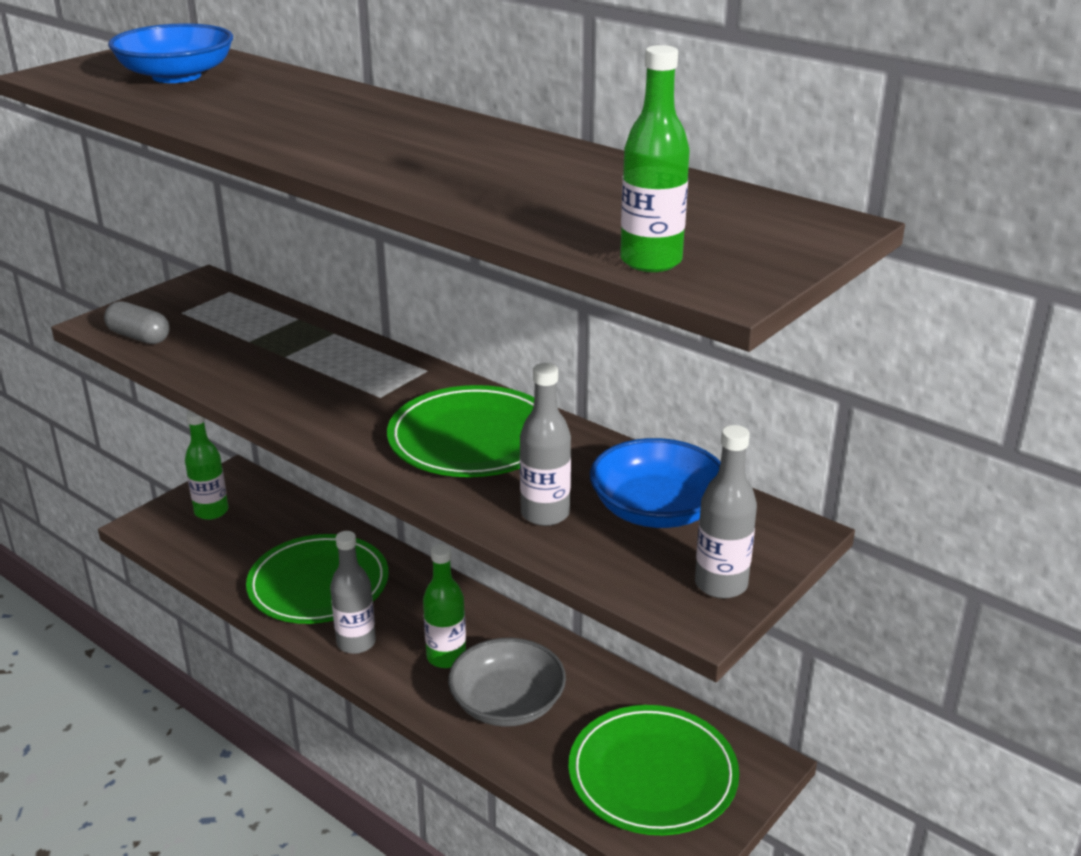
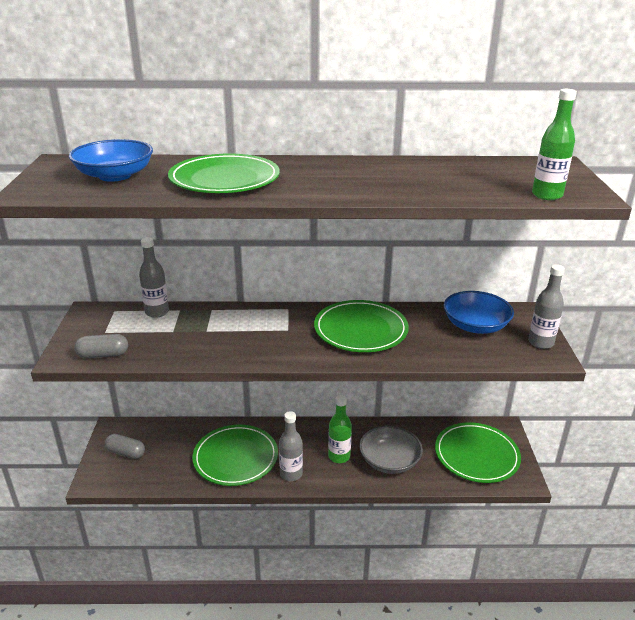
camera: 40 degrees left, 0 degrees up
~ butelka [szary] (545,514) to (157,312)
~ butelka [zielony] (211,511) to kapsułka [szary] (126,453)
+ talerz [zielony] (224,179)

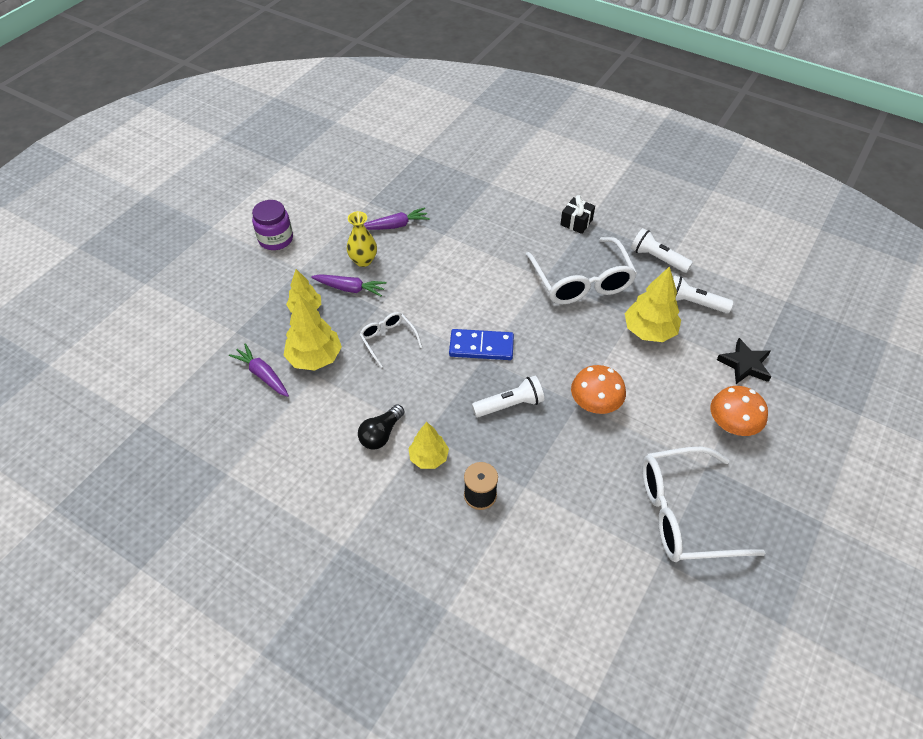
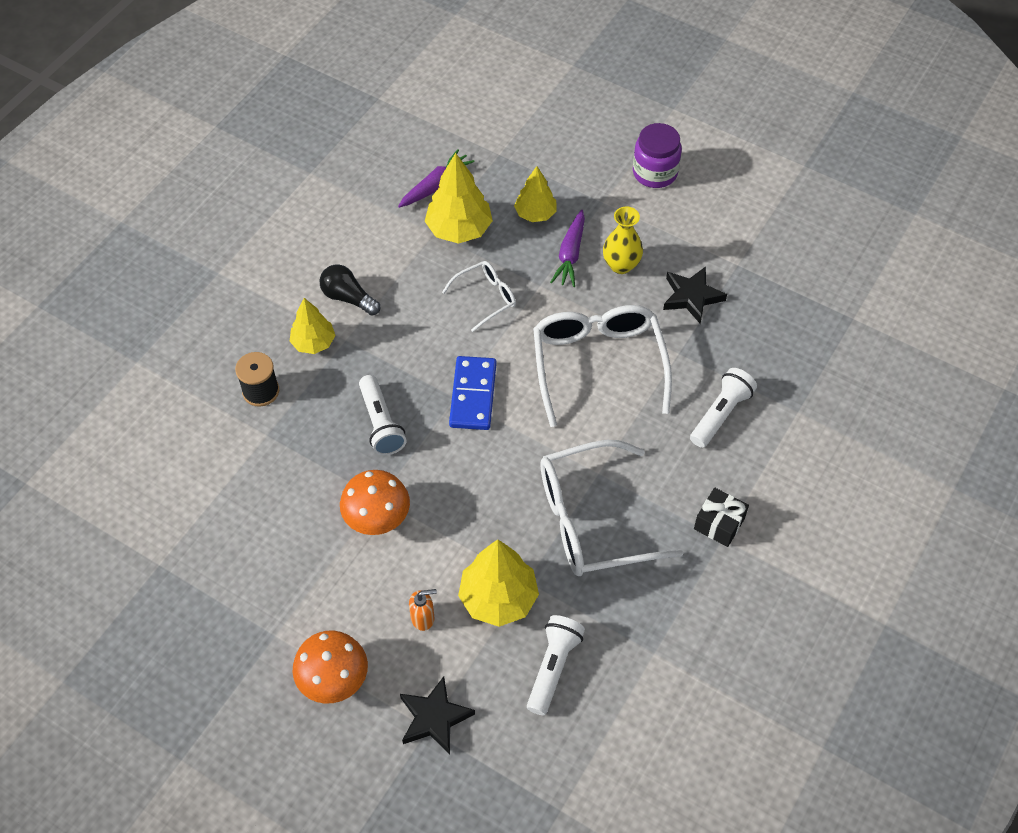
camera: 90 degrees right, 5 degrees up
~ marchewka [fioletowy] (395,225) to gwiazda [czarny] (691,297)
~ latarka [biały] (657,258) to (721,414)
~ okulary [biały] (683,513) to (598,364)
+ dozownik mydła [pomarańczowy] (423,618)

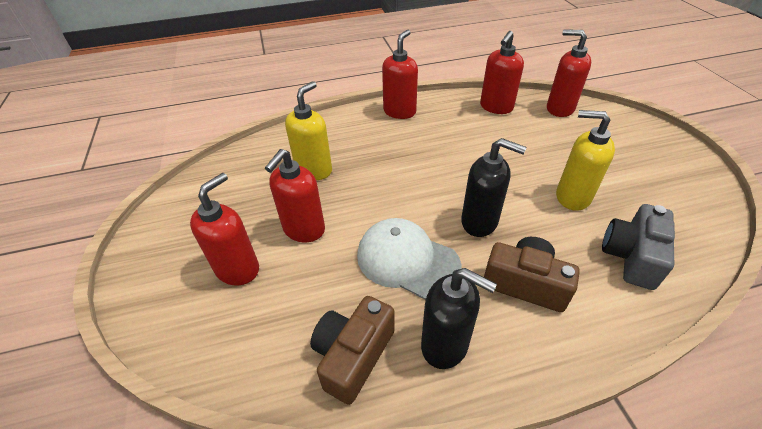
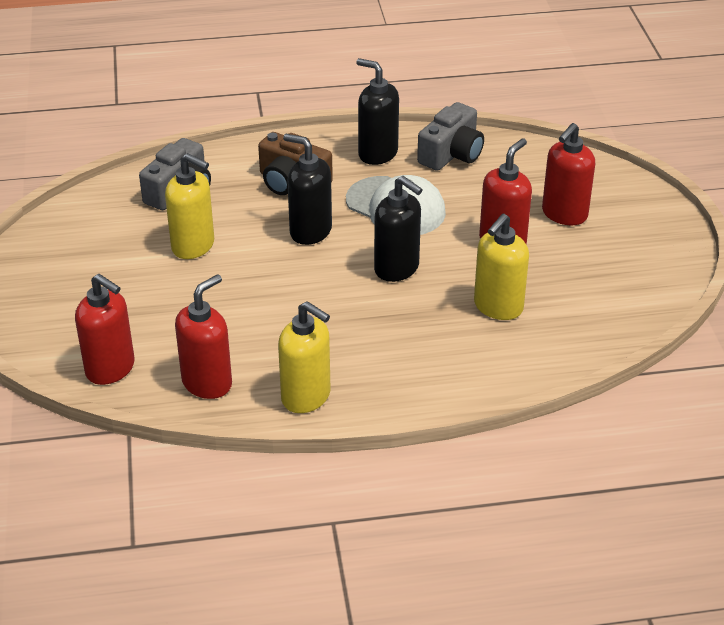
camera: 175 degrees left, 5 degrees down
- dozownik mydła [czerwony] (399,111)
~ aparat fotograficzny [brązowy] (353,355) to aparat fotograficzny [szary] (452,154)
+ dozownik mydła [czarny] (397,269)
+ dozownik mydła [żółty] (306,397)

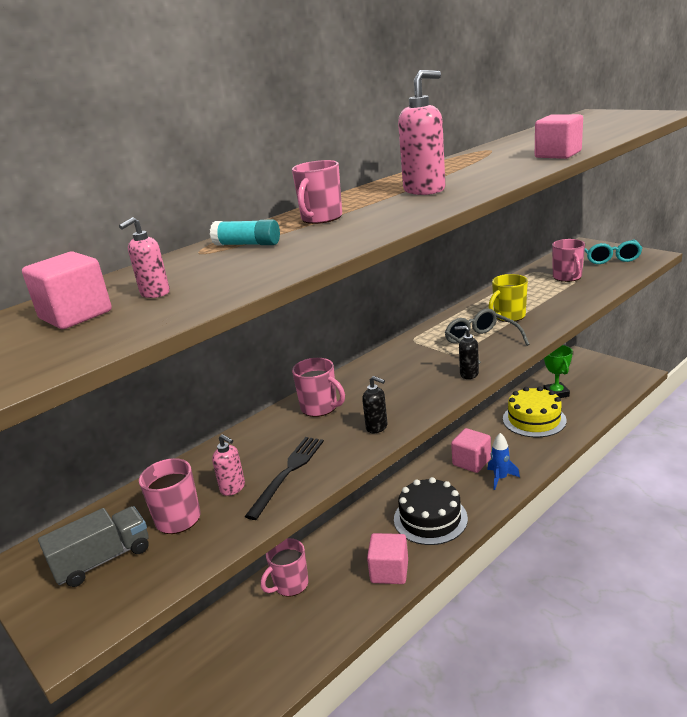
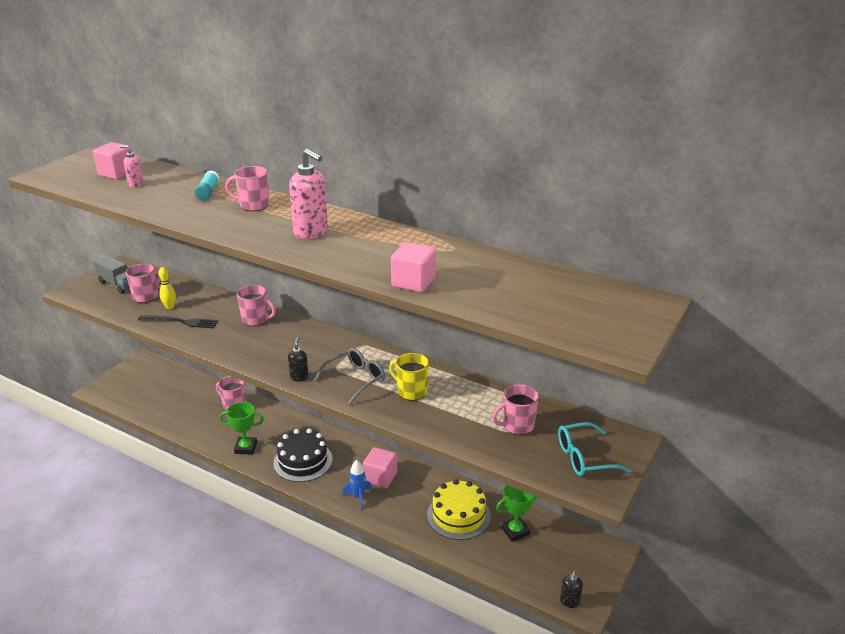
camera: 70 degrees right, 5 degrees up
~ kubek [różowy] (320,408) = (256,320) 90 degrees counterclockwise
~ dozownik mydła [czarny] (377,427) to (569,602)
~ dozownik mydła [różowy] (233,488) to kręgiel [żółty] (170,307)
~ sześcian [różowy] (389,571) to puchar [zielony] (246,448)

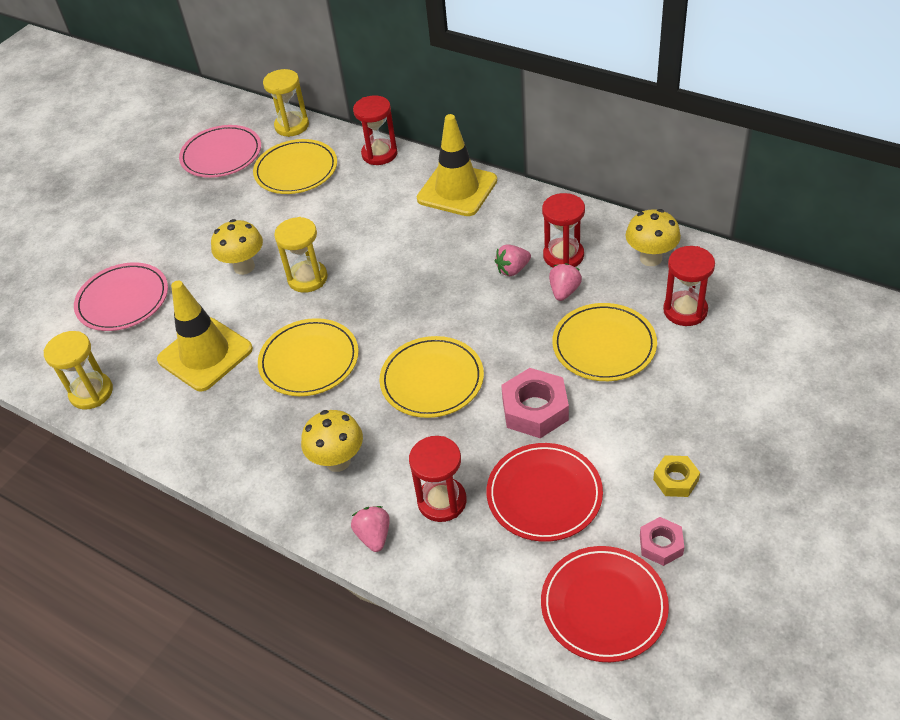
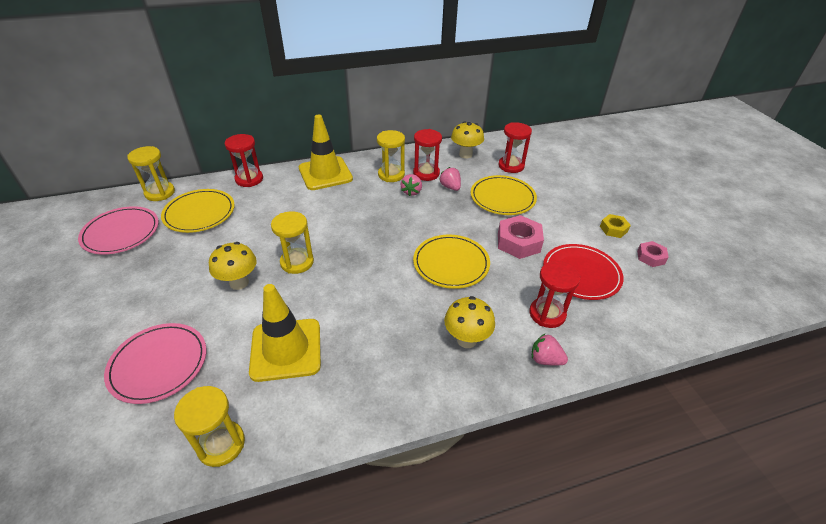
camera: 55 degrees left, 5 degrees down
- talerz [żółty] (309,360)
- talerz [czerwony] (604,606)
+ klepsydra [żółty] (391,175)

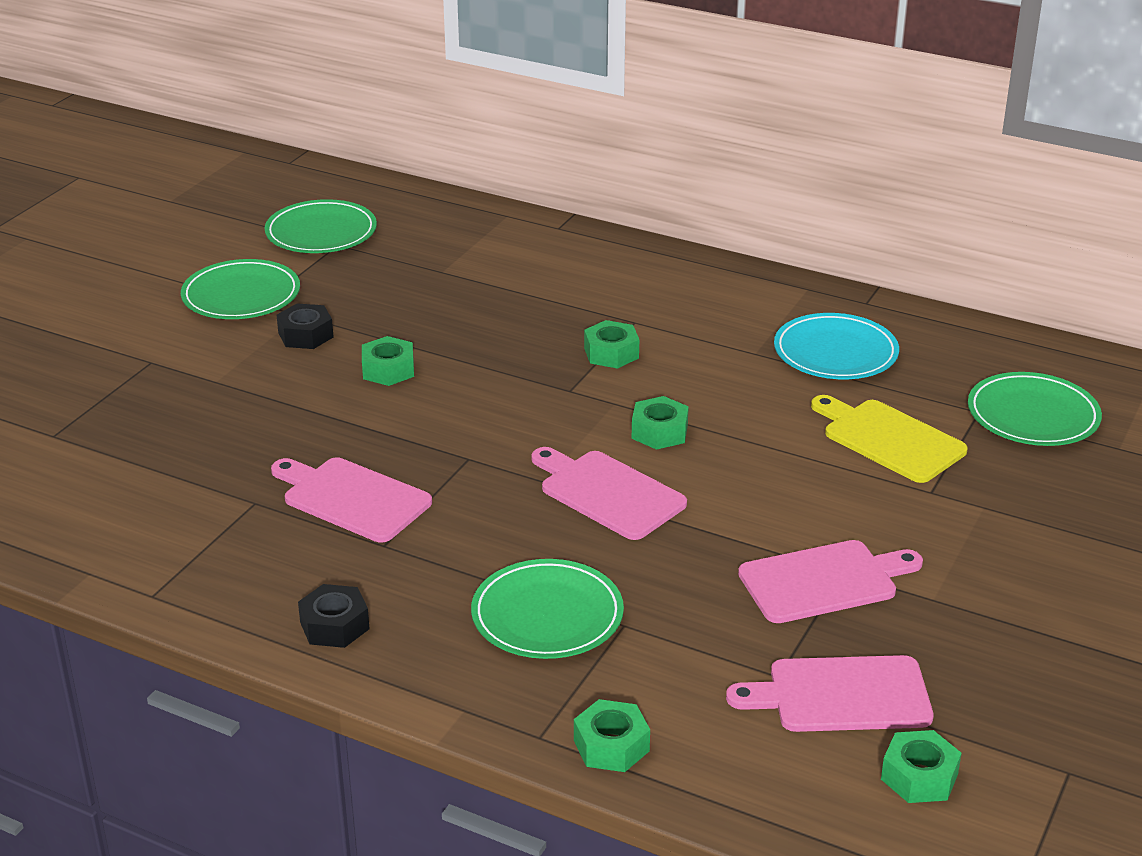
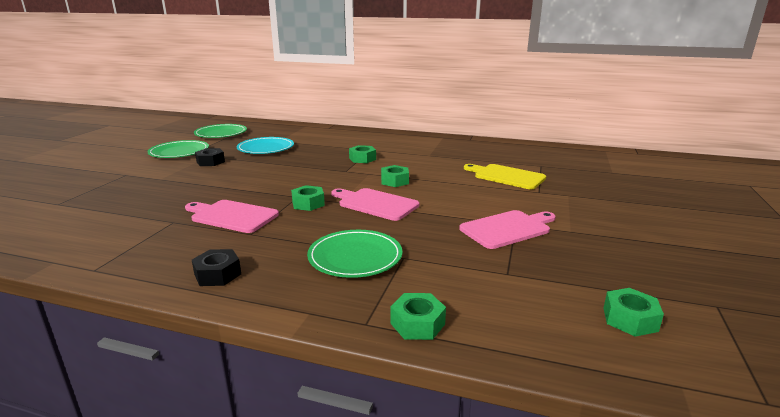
camera: 10 degrees left, 10 degrees down
~ talerz [turkusowy] (835,352) to (266,148)
~ nakrętka [zielony] (388,370) to (308,203)
- talerz [zielony] (1033,415)
- deska do krojenia [różowy] (841,695)

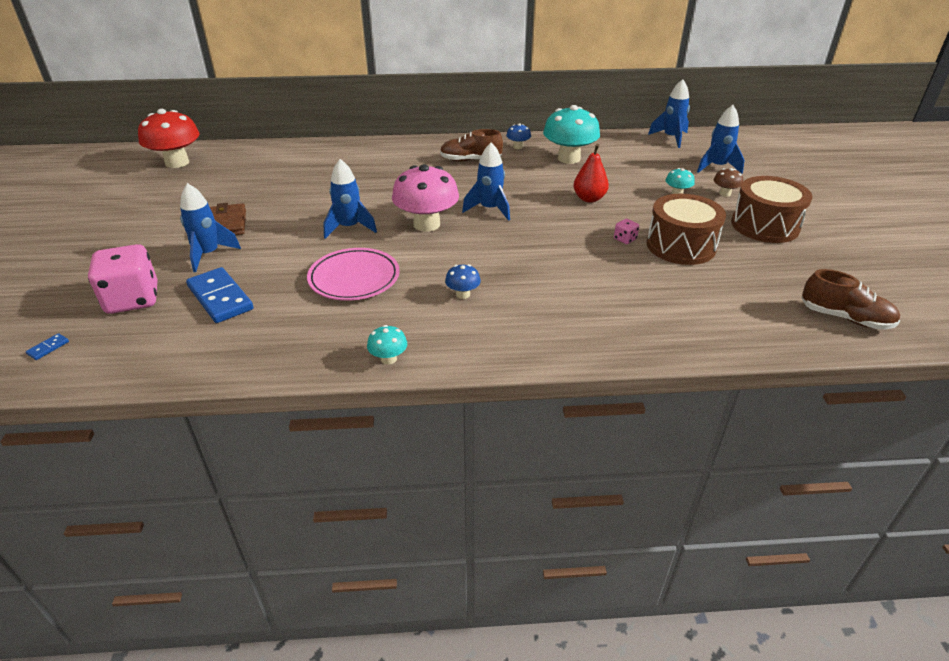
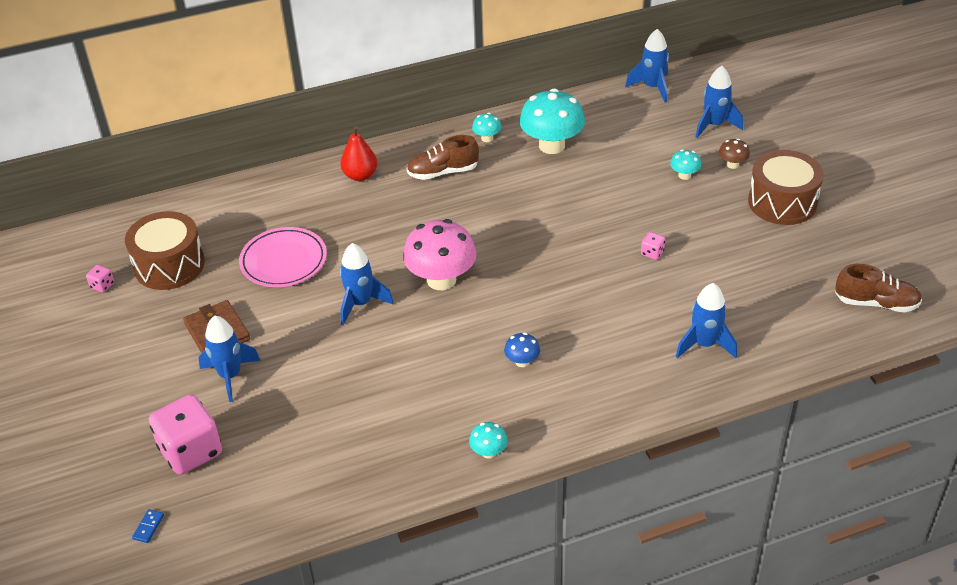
camera: 15 degrees left, 5 degrees up
- grzyb [czerwony] (177,163)
~ grzyb [niebieski] (518,147) to grzyb [turkusowy] (487,138)
~ rakieta [niebieski] (489,209) to (704,344)
~ gruszka [czerwony] (589,199) to (360,176)
~ bęben [brązowy] (680,246) to (169,265)
~ talerz [różowy] (354,278) to (283,261)
- kostka domina [niebieski] (220,298)
+ kostka do gry [różowy] (102,285)

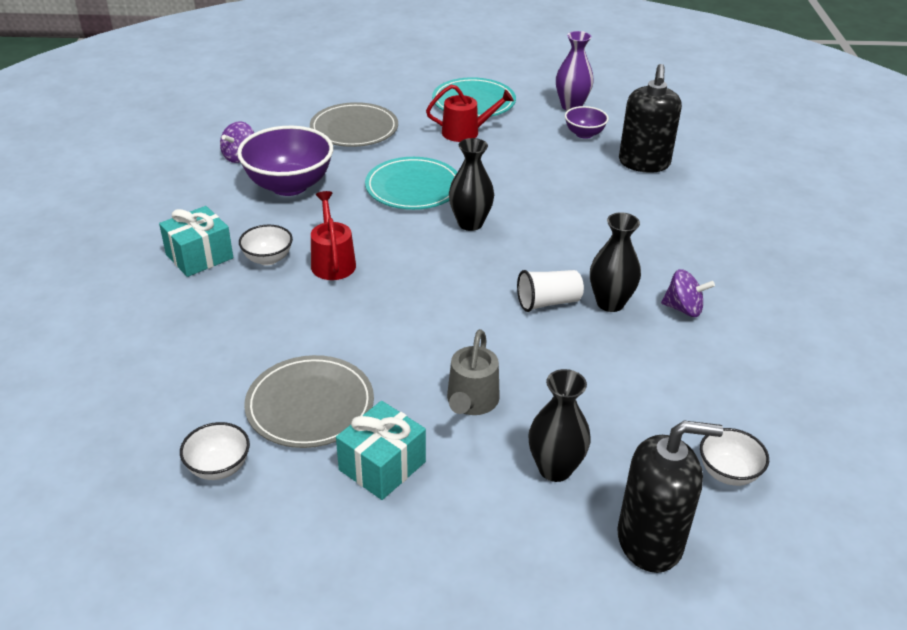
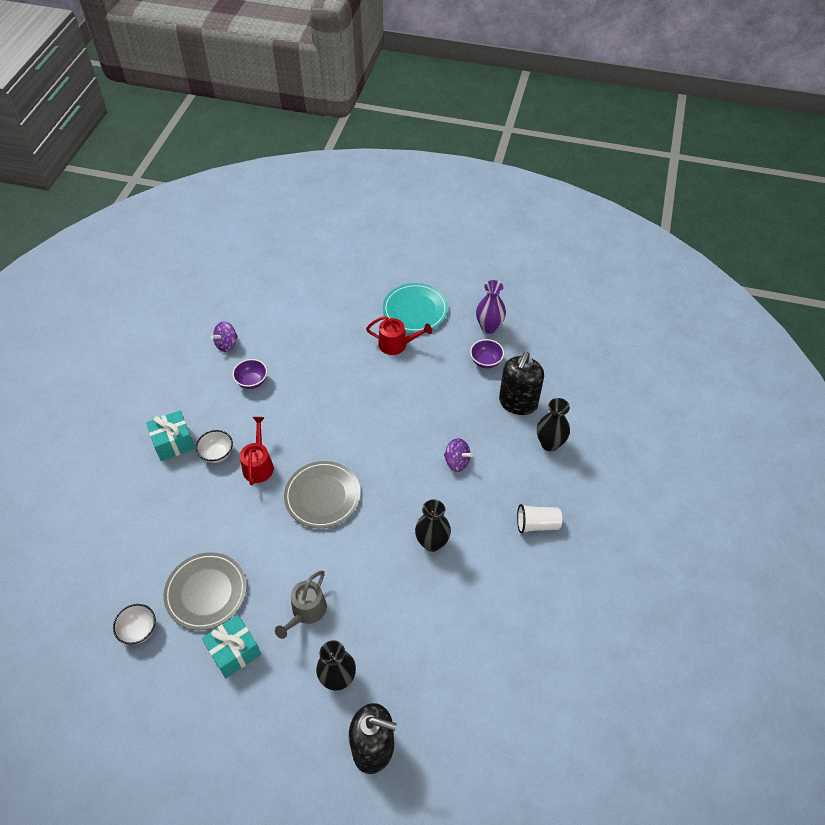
camera: 15 degrees right, 15 degrees up
~ talerz [szary] (354,129) to (322,496)
~ miska [fioletowy] (289,185) = (252,381) x0.51
~ wazon [czarny] (470,223) to (549,443)
- talerz [turkusowy] (413,187)
~ bączek [fioletowy] (683,309) to (457,462)
~ szklanka [biały] (548,302) to (537,524)
- miska [biały] (728,473)

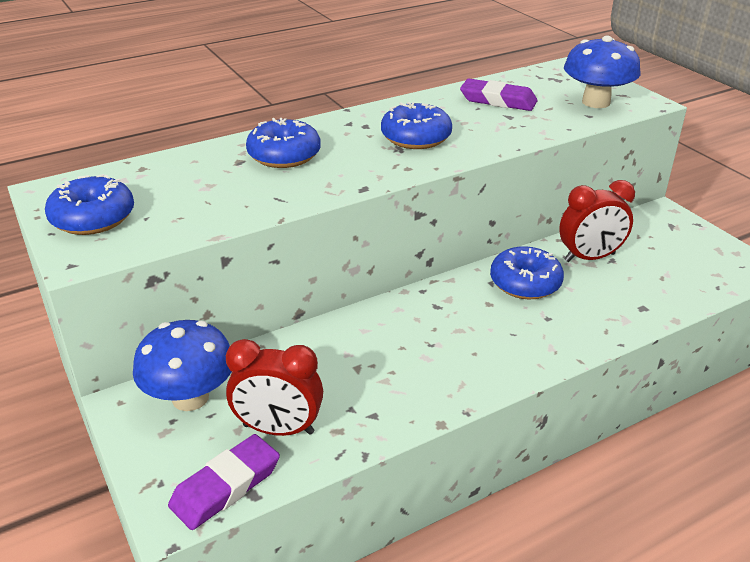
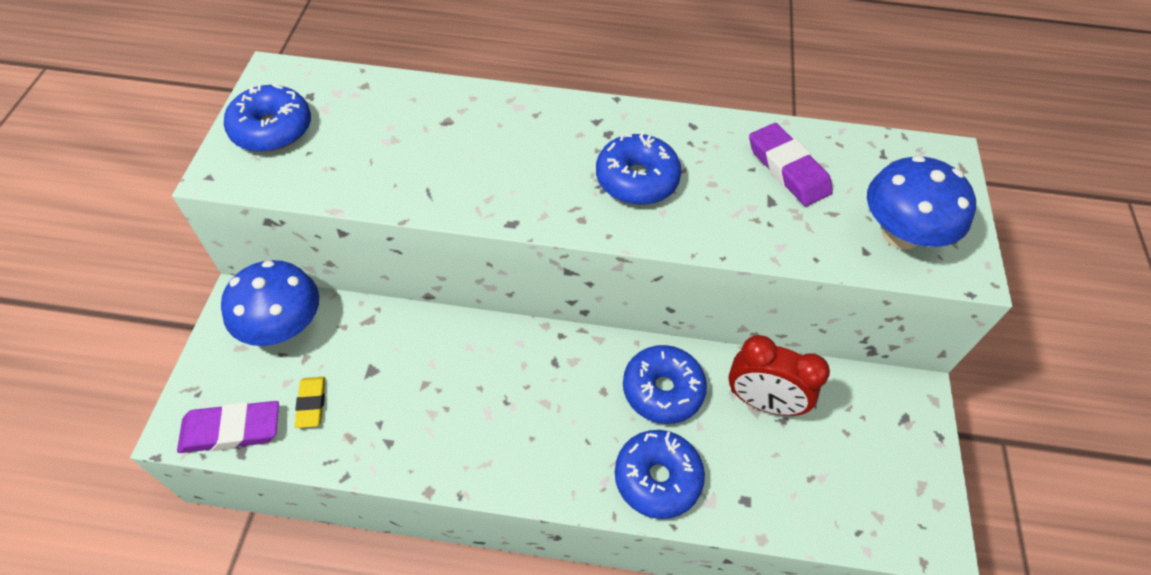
camera: 35 degrees right, 20 degrees up
~ donut [niebieski] (284,155) to (657,478)
~ budzik [czerwony] (278,429) to gumka do mazania [żółty] (311,403)

